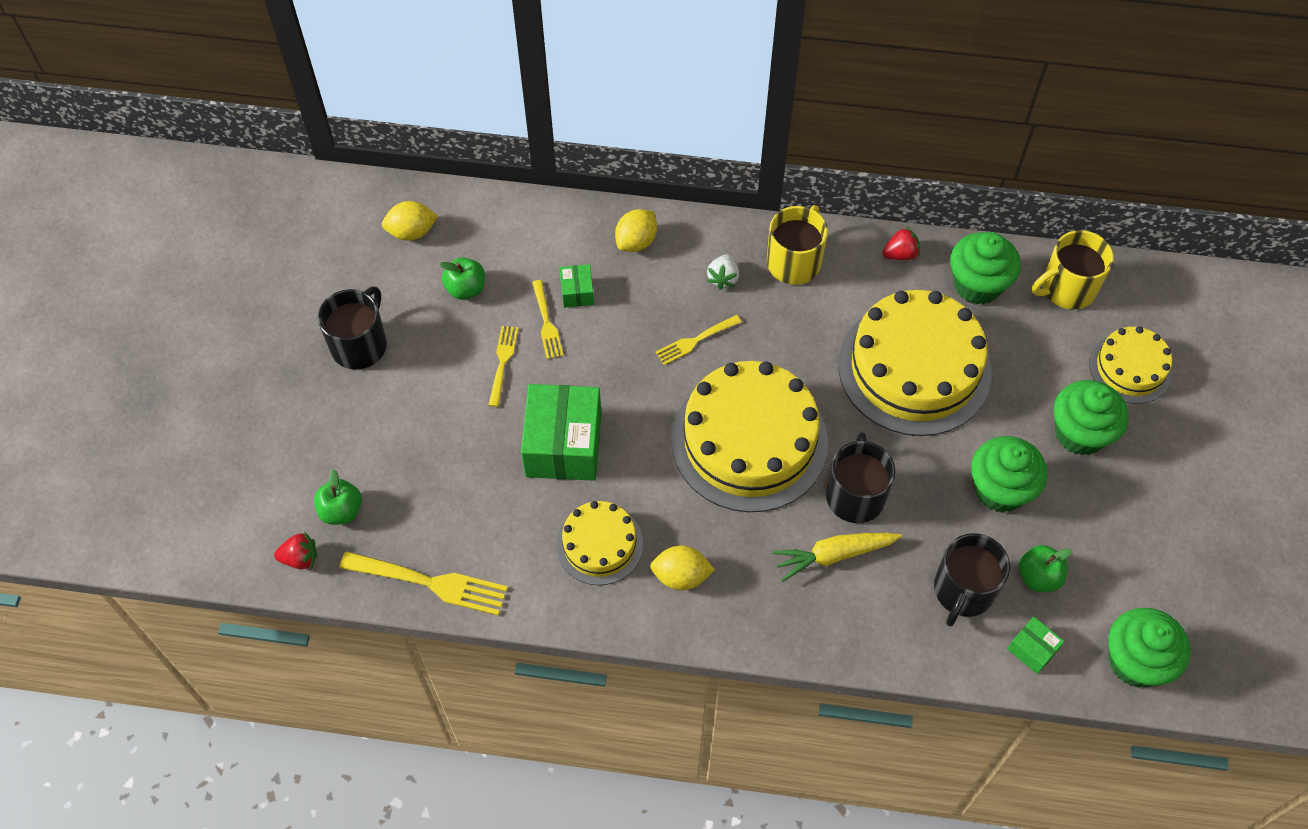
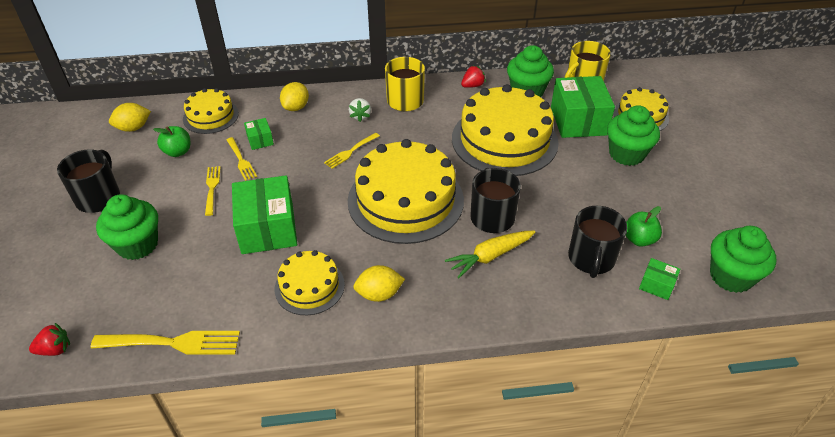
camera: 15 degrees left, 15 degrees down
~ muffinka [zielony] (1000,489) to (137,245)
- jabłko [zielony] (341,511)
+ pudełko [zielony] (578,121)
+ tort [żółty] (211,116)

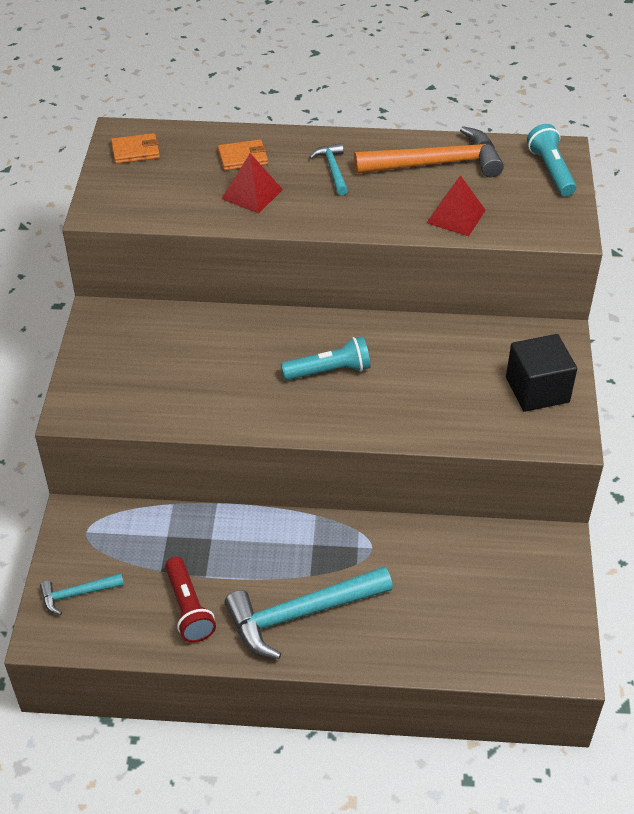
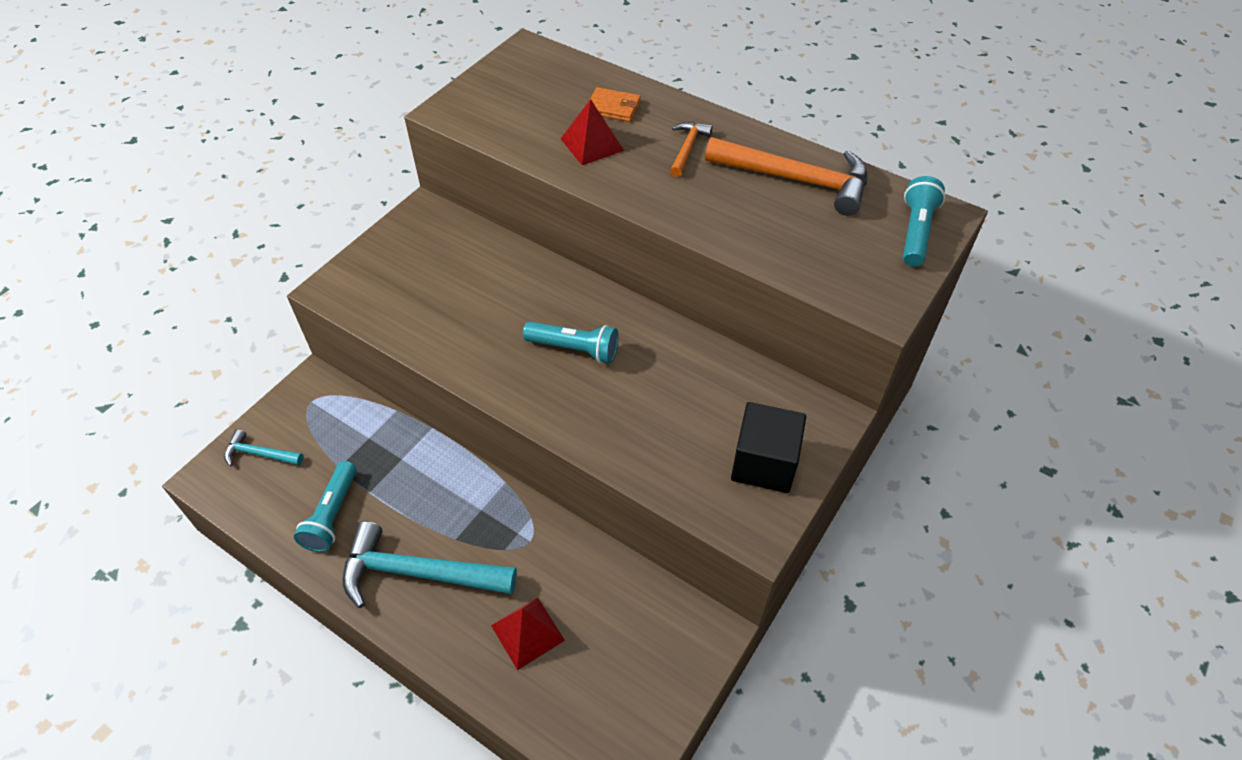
camera: 30 degrees right, 5 degrees up
- portfel [pomarańczowy] (135,151)
~ młotek [turkusowy] (332,169) to młotek [pomarańczowy] (687,148)
~ piramida [czerwony] (456,216) to (527,633)
~ latarka [czerwony] (188,608) to latarka [turkusowy] (332,515)

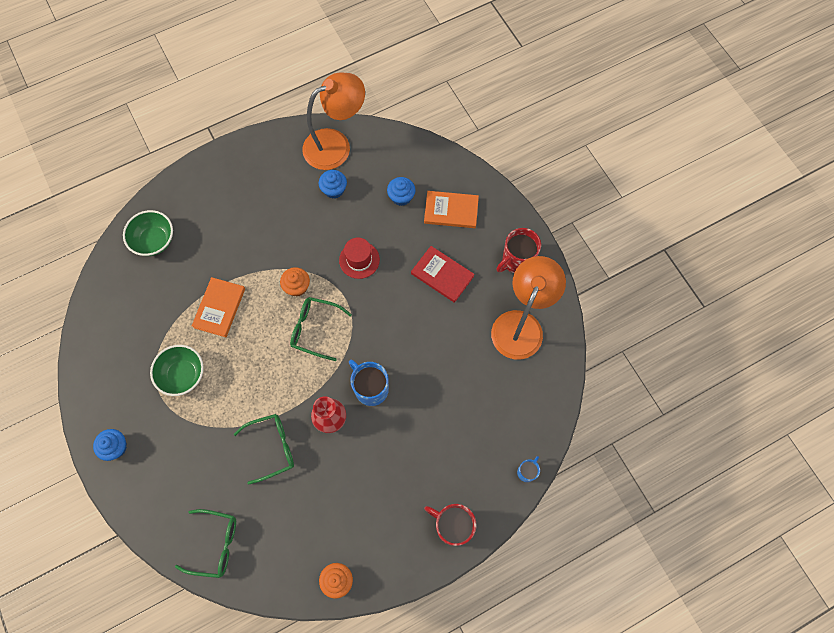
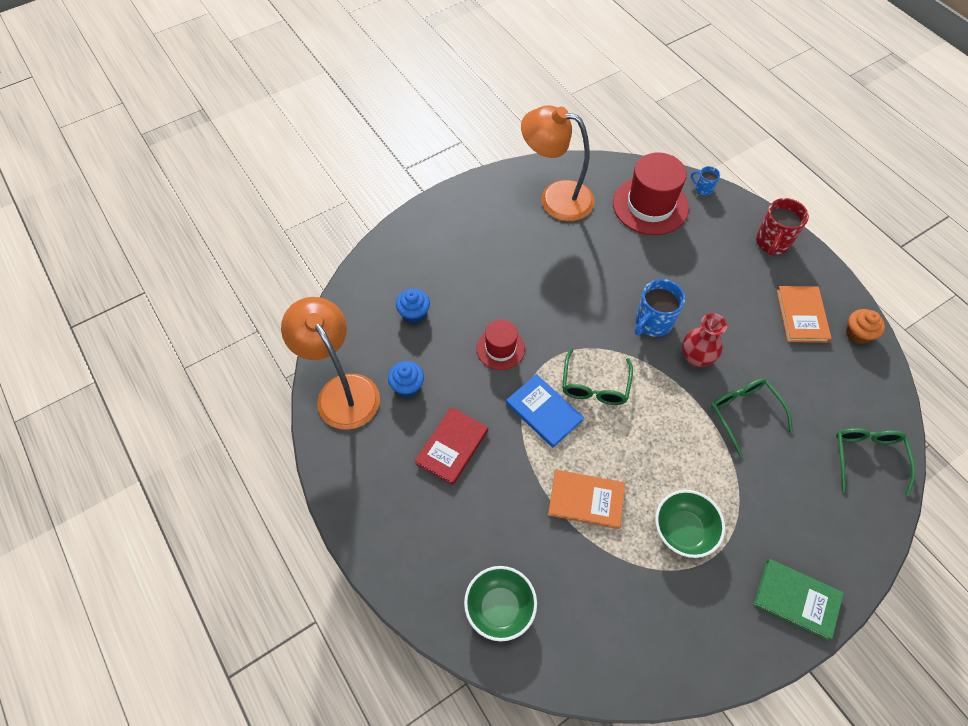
camera: 95 degrees left, 10 degrees down
~ książka [pomarańczowy] (451,211) to (802,316)
- kubek [czerwony] (517,260)
~ książka [czerwony] (442,275) to (452,447)
~ muffinka [pomarańczowy] (297,287) to książka [niebieski] (544,412)
~ muffinka [niebieski] (115,447) to książka [zielony] (796,599)
+ kapelusz [czerwony] (650,205)

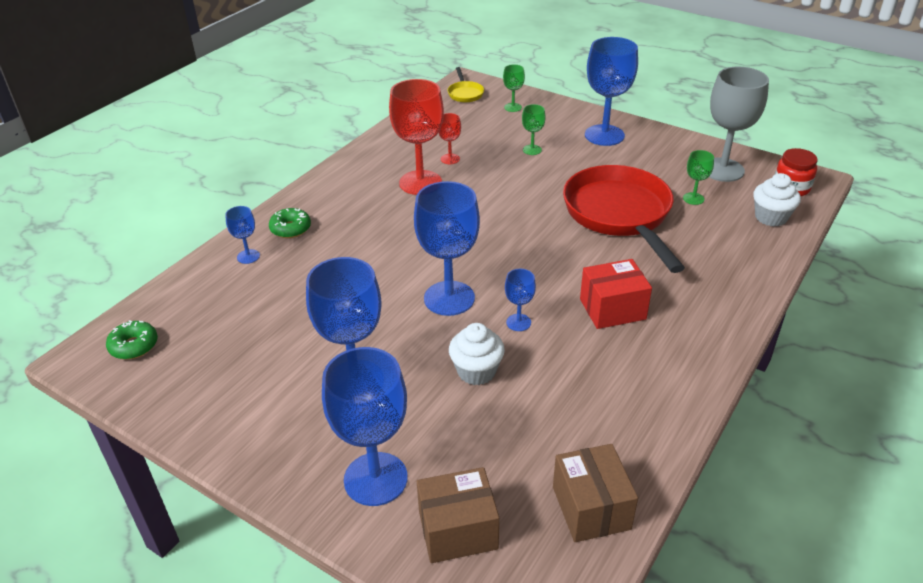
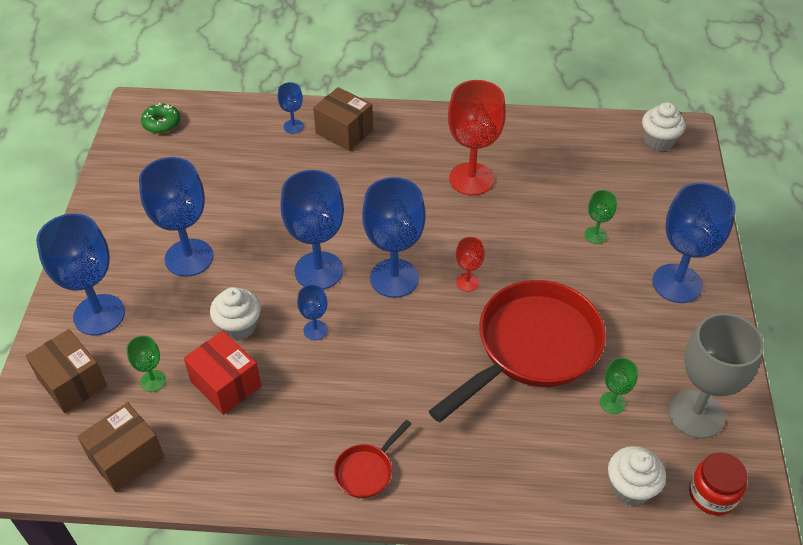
camera: 60 degrees right, 10 degrees up
~ kielich [zielony] (513,107) to (153,381)
~ patelnia [żółty] (465,93) to muffinka [biały] (658,141)
~ kielich [czerwony] (450,159) to (467,282)
~ donut [zielony] (290,229) to pudełko [brązowy] (344,131)
~ pudełko [czerwony] (612,309) to (226,384)
+ kielich [niebieski] (394,278)
+ patelnia [czerwony] (366,471)

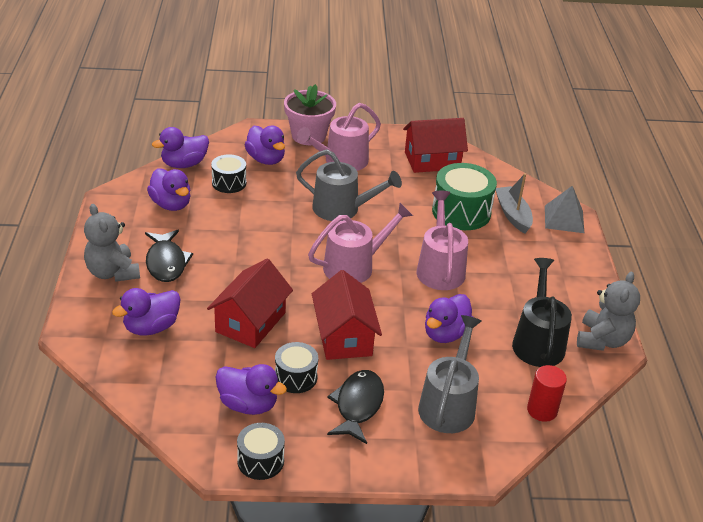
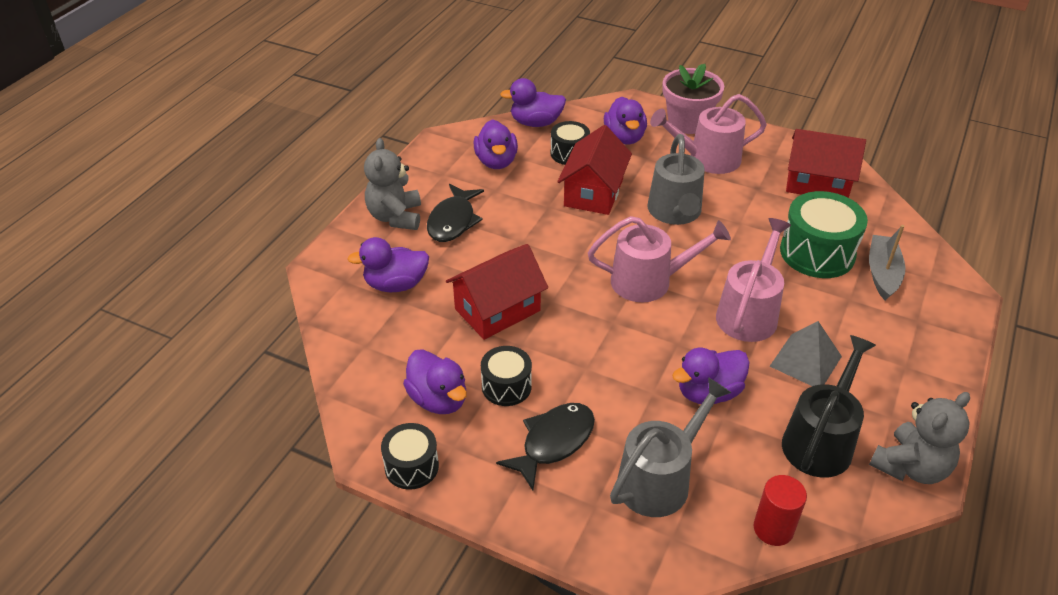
camera: 30 degrees right, 5 degrees up
~ konewka [szary] (342,209) = (675,212) 45 degrees clockwise
~ piramida [szary] (564,219) to (805,361)
~ domek [czerwony] (344,337) to (593,192)

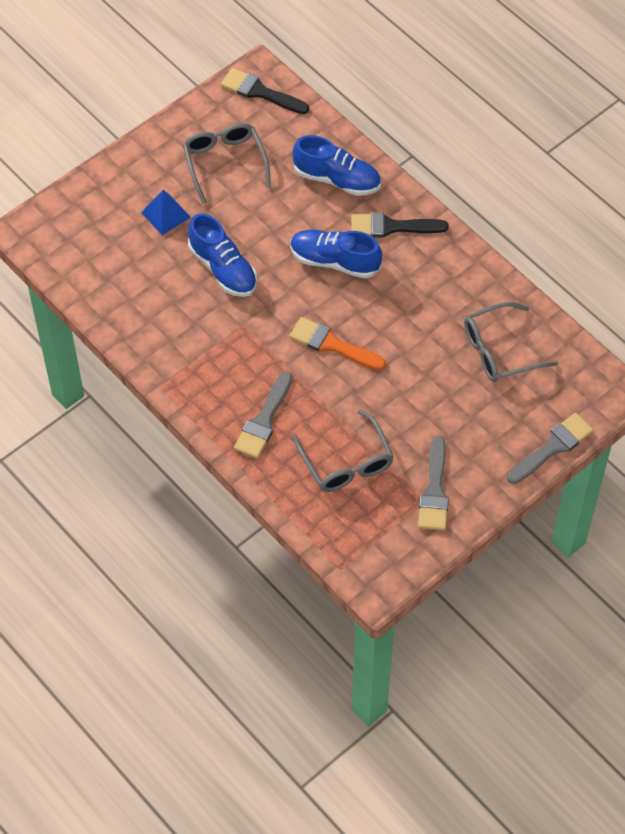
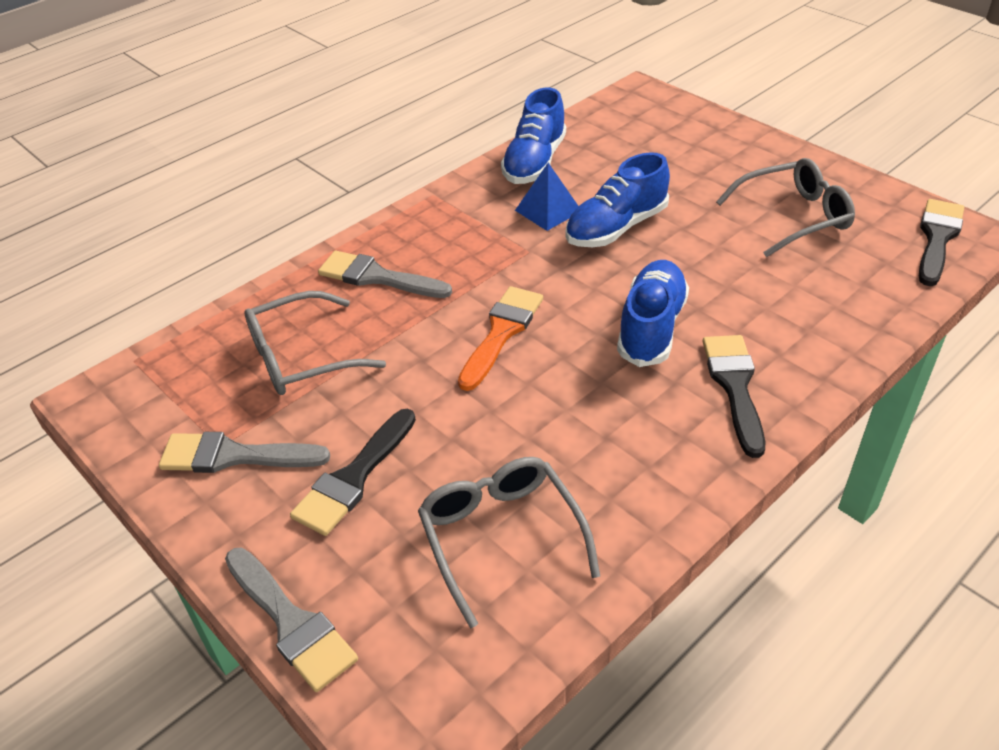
camera: 90 degrees right, 15 degrees down
~ but [niebieski] (337,179) to (534,162)
~ piramida [niebieski] (166,214) to (548,210)
+ pędzel [czarny] (354,478)

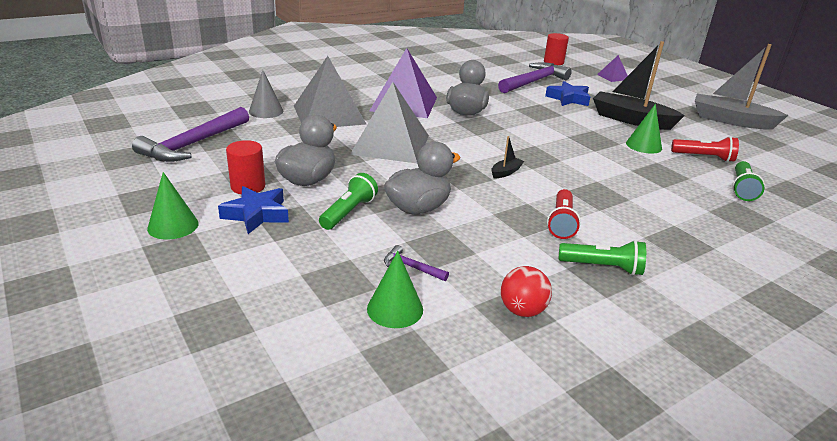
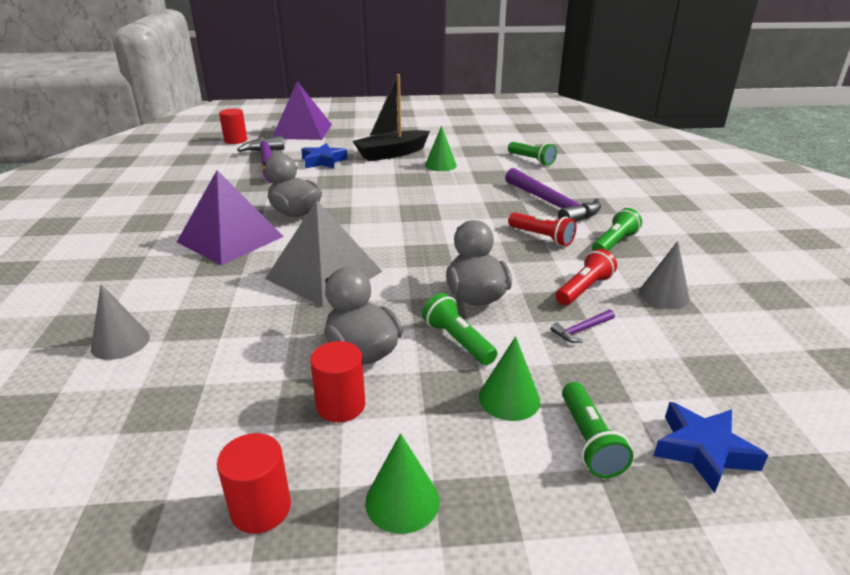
camera: 60 degrees left, 0 degrees up
- łódka [szary] (731,120)
~ piramida [fioletowy] (613,77) = (302,131) x2.15
- piramida [szary] (329,114)
~ młotek [fioletowy] (193,144) to (552,204)
- łódka [czarny] (505,172)
~ latarka [czerwony] (704,157) to (584,289)
~ gwiazda [niebieski] (256,214) to (703,451)
~ stożek [zielony] (395,309) to (509,398)
~ piłka [czerwony] (522,310) to stożek [szary] (664,295)
+ latarka [zielony] (589,441)
+ walec [czerwony] (261,508)

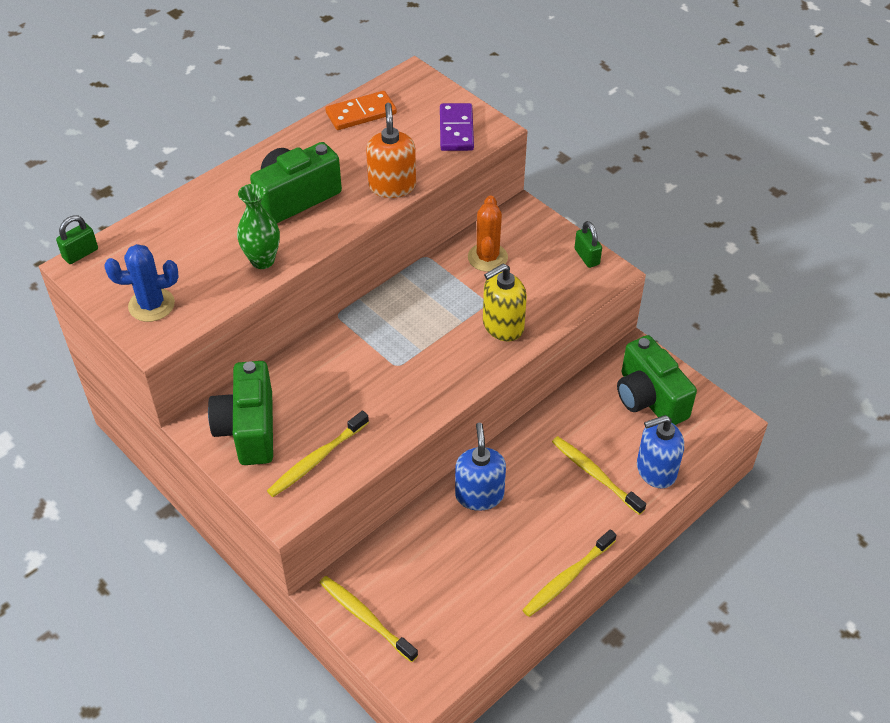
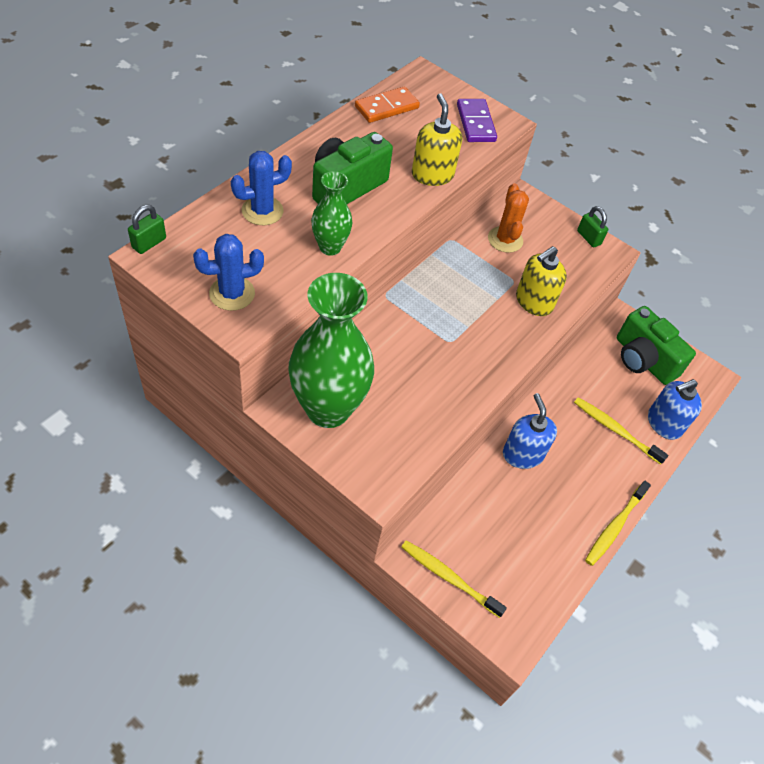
camera: 15 degrees left, 5 degrees up
~ dozownik mydła [pomarańczowy] (392,186) to dozownik mydła [żółty] (432,174)
~ aparat fotograficzny [zielony] (248,429) to wazon [zielony] (328,409)
- szczoteczka do zębów [żółty] (316,459)
+ kaktus [niebieski] (262,211)

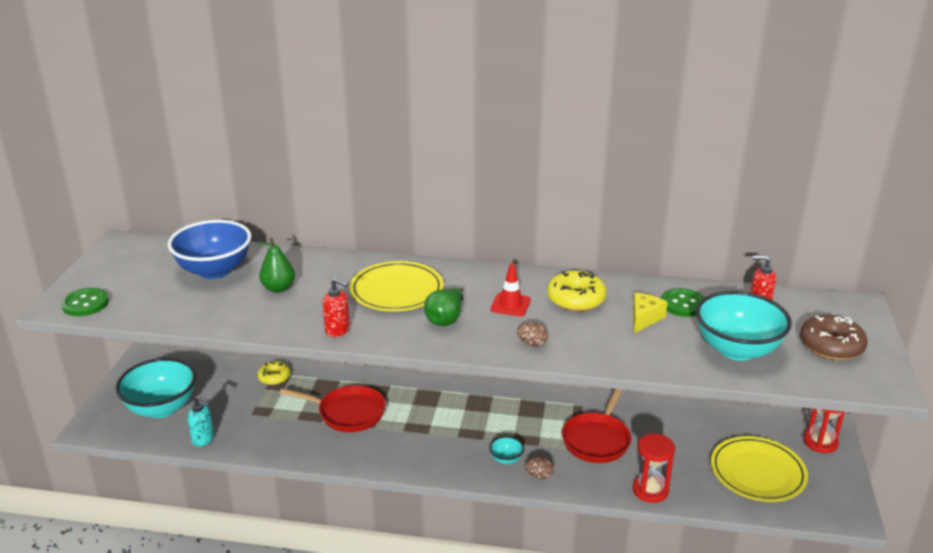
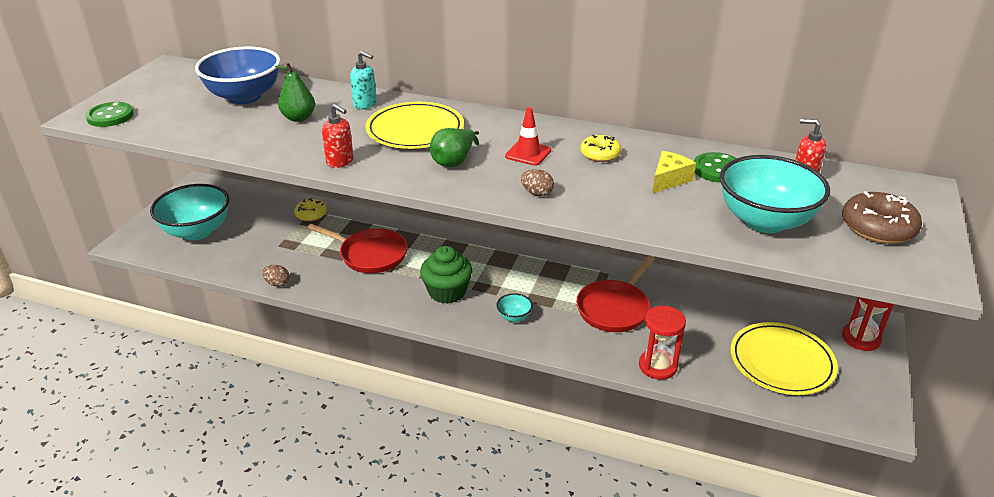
camera: 10 degrees right, 5 degrees up
~ donut [żółty] (576,299) = (600,154) x0.64
~ dozownik mydła [turkusowy] (203,439) to (365,104)
~ jajko [brązowy] (539,476) to (277,283)
+ muffinka [zielony] (447,292)

